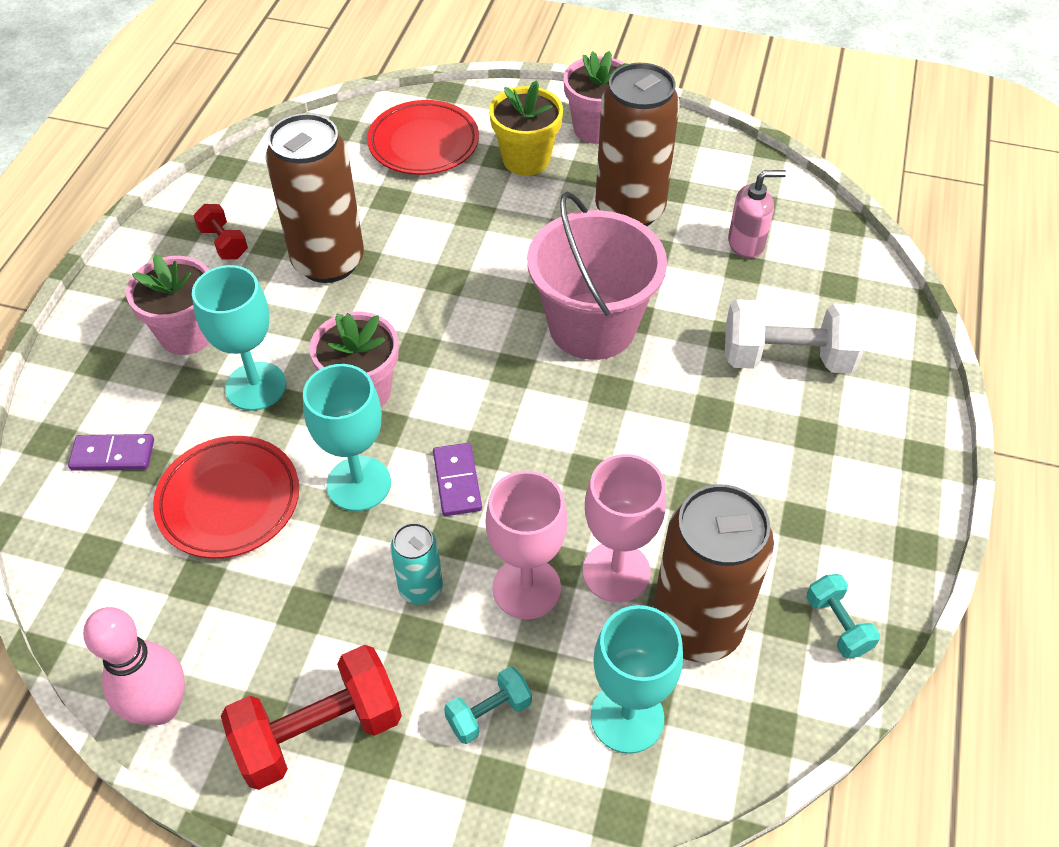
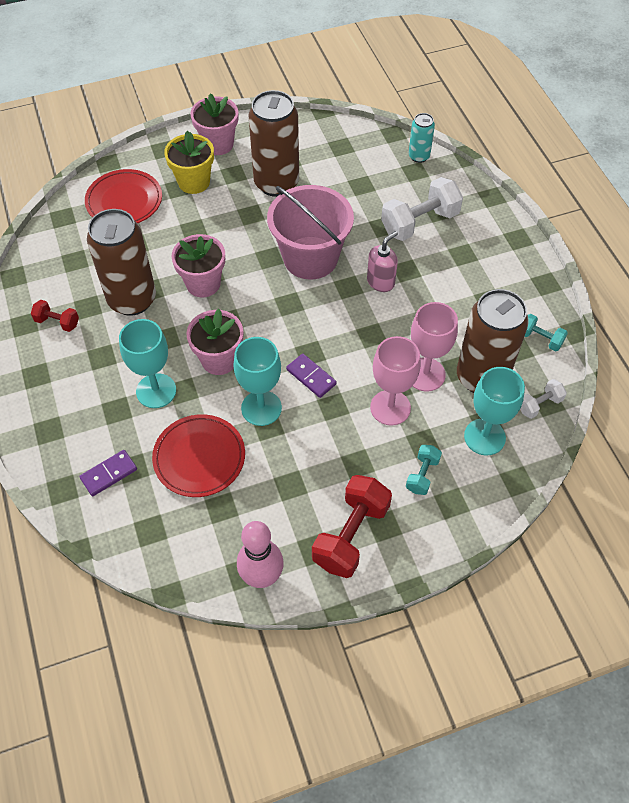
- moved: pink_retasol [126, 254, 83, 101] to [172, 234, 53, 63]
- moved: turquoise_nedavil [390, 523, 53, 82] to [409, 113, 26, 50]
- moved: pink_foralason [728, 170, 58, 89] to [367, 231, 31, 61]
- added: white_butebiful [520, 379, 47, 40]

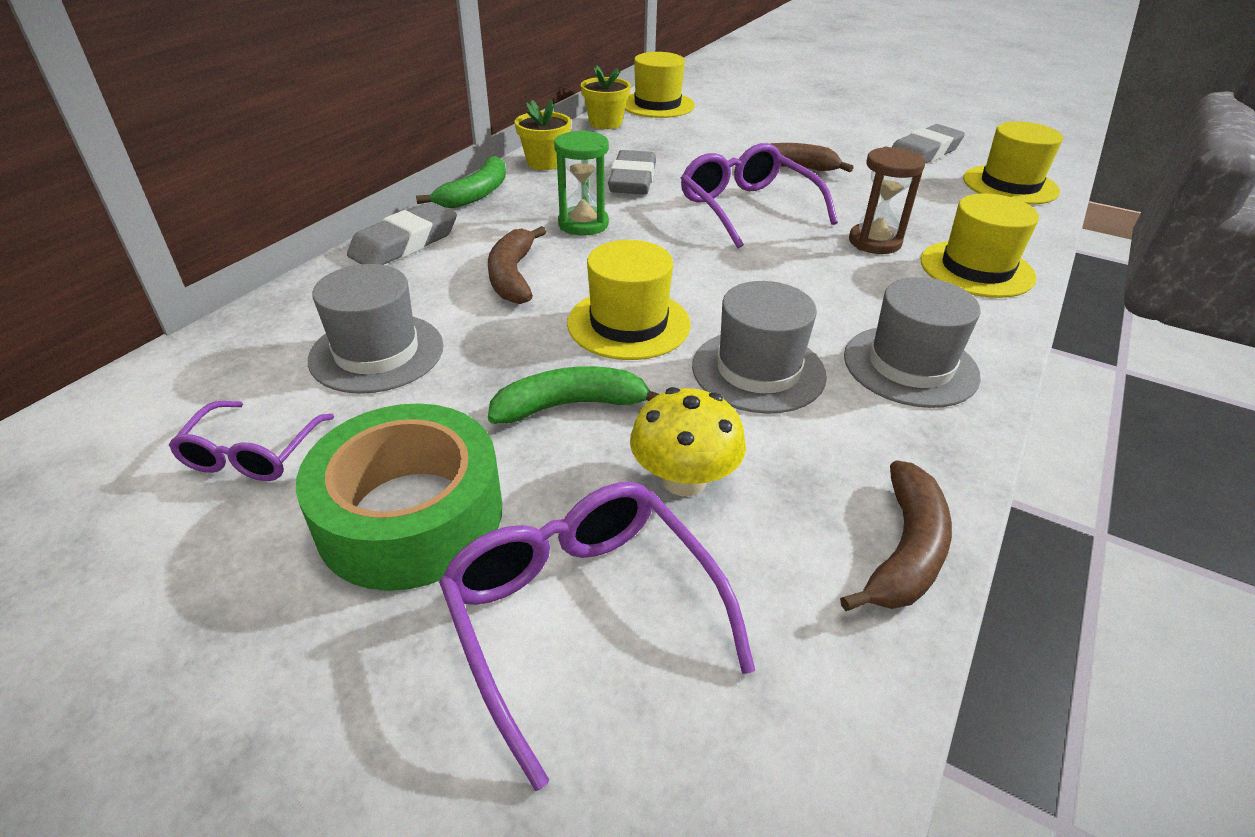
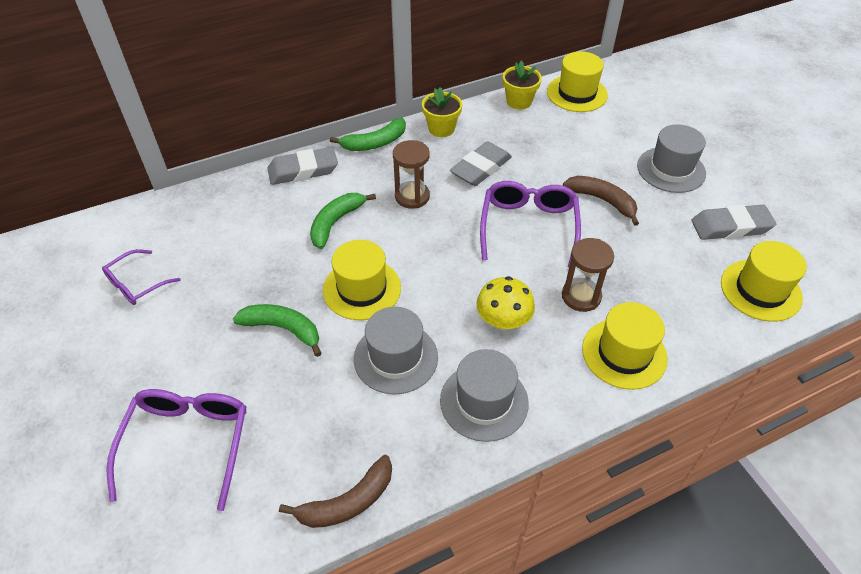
- removed: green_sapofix [296, 403, 206, 188]
- moved: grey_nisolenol [308, 264, 136, 130] to [637, 124, 69, 69]
- recoloured: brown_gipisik [488, 226, 58, 78] to green_gipisik [310, 193, 66, 56]
- recoloured: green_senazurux [554, 130, 55, 105] to brown_senazurux [393, 140, 37, 69]
- moved: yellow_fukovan [630, 387, 116, 109] to [476, 276, 59, 55]

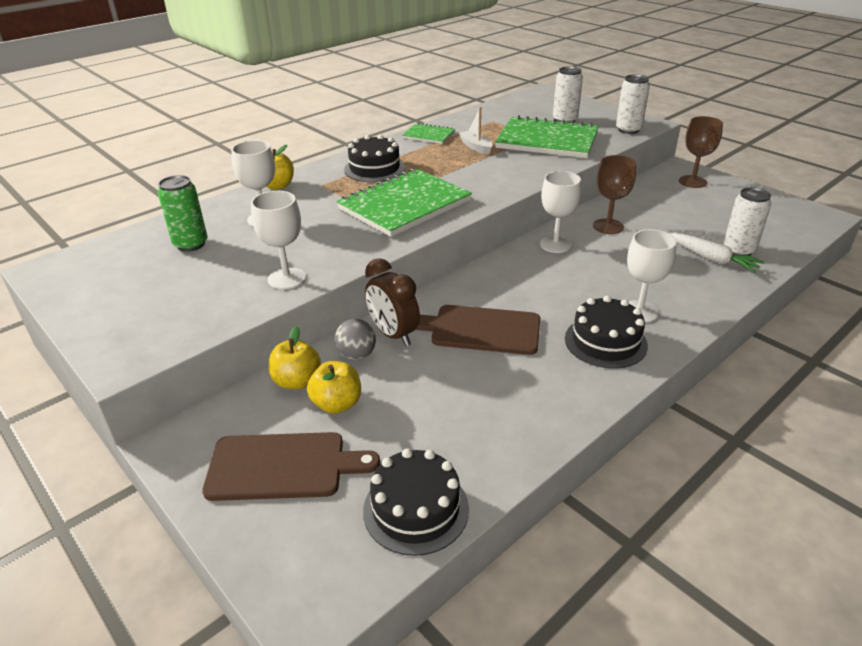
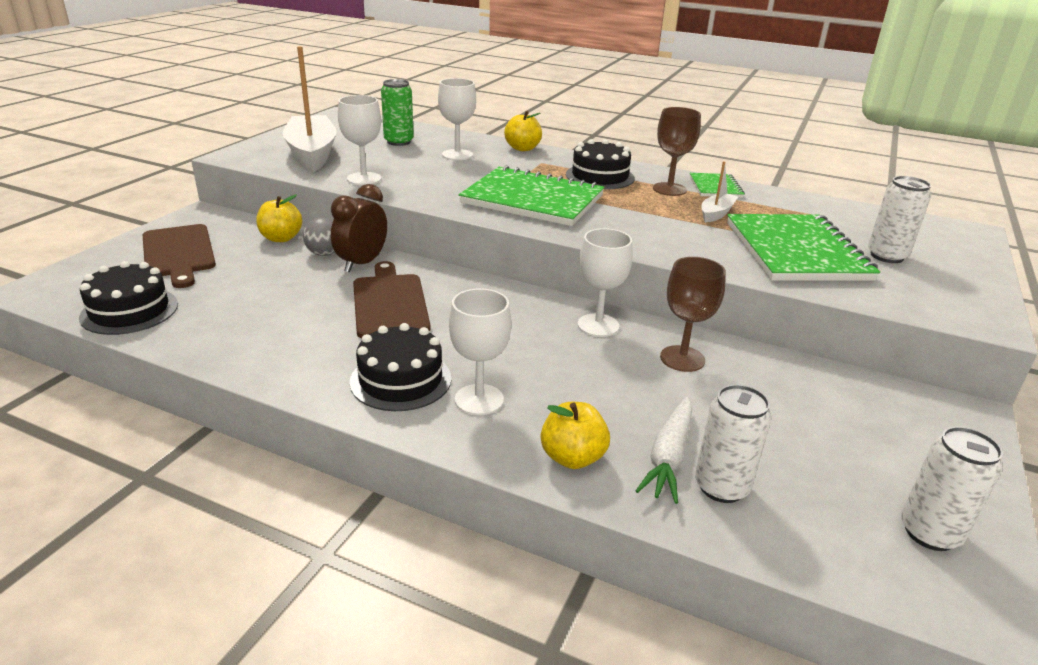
- moved: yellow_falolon [307, 361, 54, 53] to [541, 402, 69, 67]
- moved: white_nedavil [616, 74, 34, 60] to [901, 427, 102, 124]
- moved: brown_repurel [679, 116, 44, 72] to [653, 107, 48, 89]
- added: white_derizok [282, 46, 55, 126]

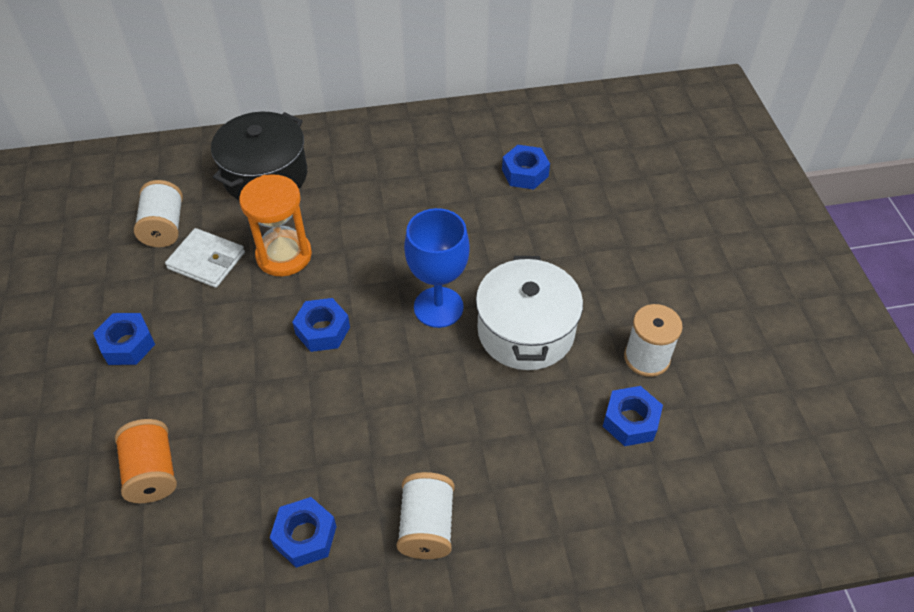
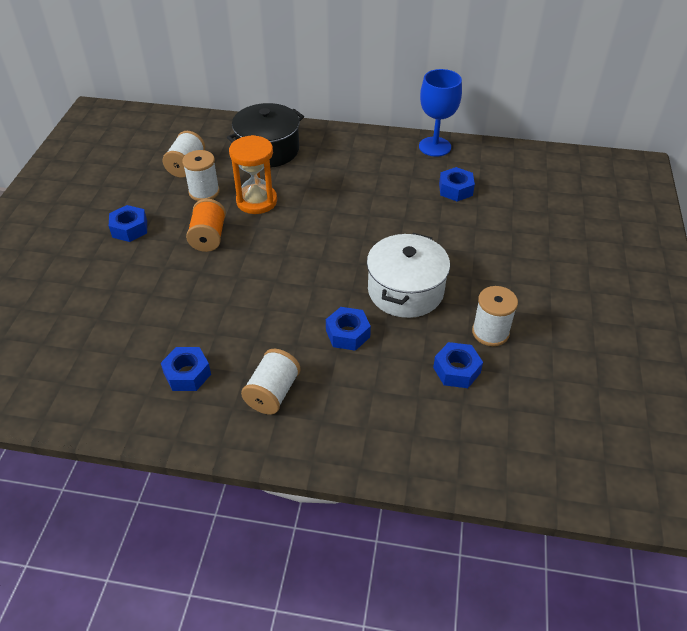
- moved: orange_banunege [115, 419, 62, 84] to [186, 199, 40, 53]
- replaced: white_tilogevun [165, 228, 80, 60] to white_banunege [182, 150, 38, 51]
- moved: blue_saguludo [292, 298, 58, 54] to [326, 307, 45, 44]
- moved: blue_repurel [404, 208, 66, 120] to [419, 69, 43, 88]

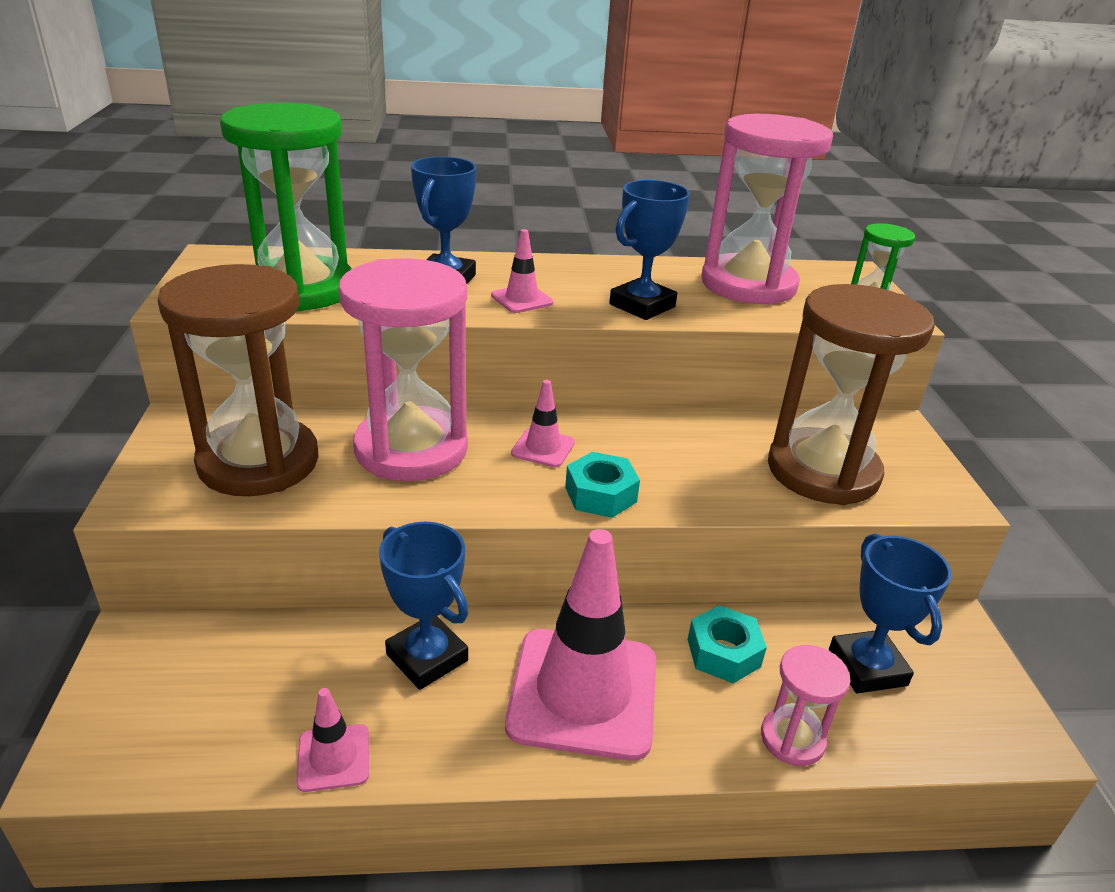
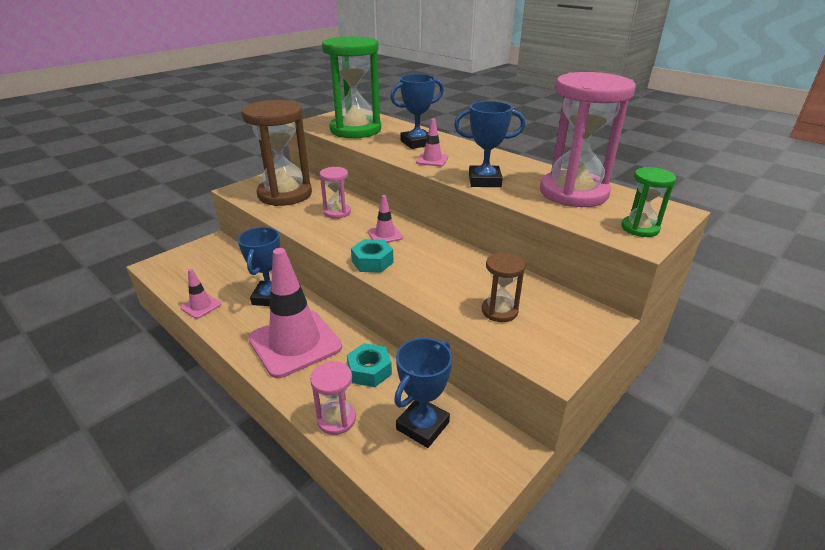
- resized: pink_senazurux [338, 258, 130, 223] = [320, 167, 31, 52] x0.47
- resized: brown_senazurux [768, 284, 167, 221] = [482, 252, 43, 70] x0.47

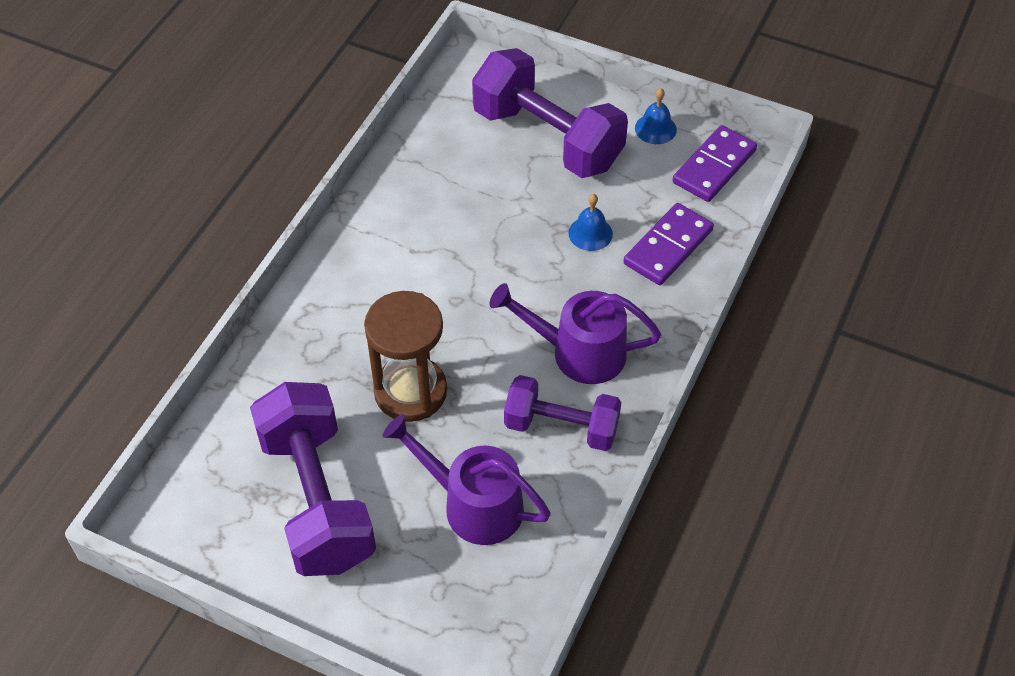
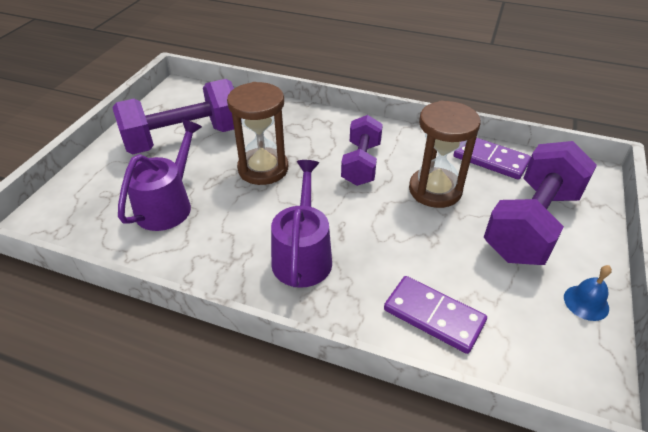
- moved: purple_butebiful [504, 375, 117, 76] to [341, 115, 42, 71]
- removed: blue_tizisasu [568, 194, 45, 57]
- moved: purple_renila [672, 125, 85, 77] to [454, 138, 77, 42]
- added: brown_senazurux [409, 101, 71, 107]

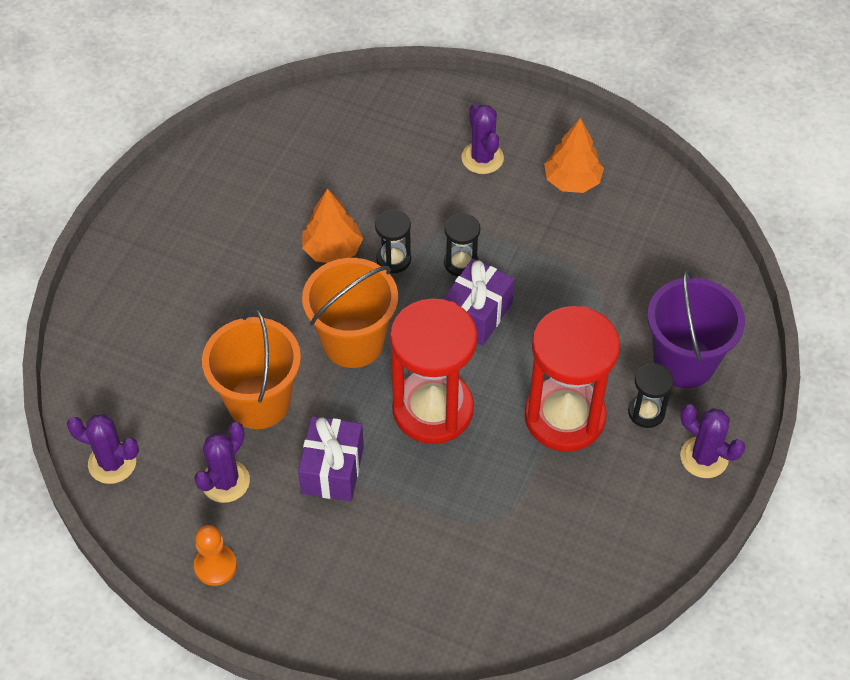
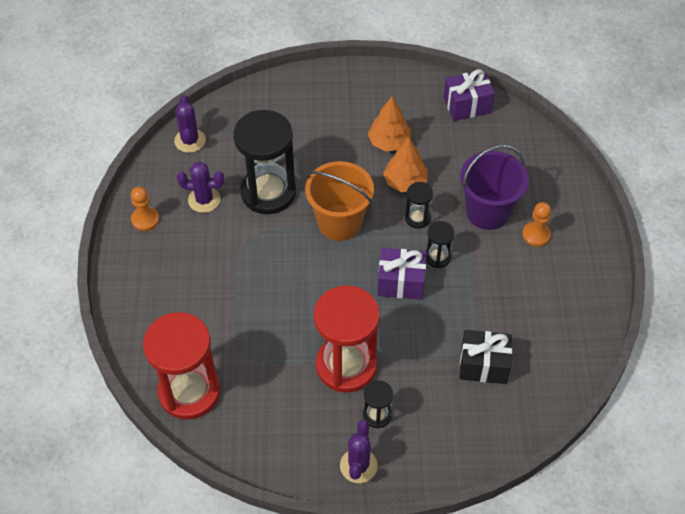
- replaced: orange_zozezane [202, 307, 99, 122] to black_senazurux [233, 110, 63, 104]
- moved: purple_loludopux [298, 416, 66, 85] to [443, 69, 52, 52]
- moved: red_senazurux [390, 298, 87, 146] to [143, 312, 77, 108]
- replaced: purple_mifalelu [461, 103, 43, 71] to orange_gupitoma [522, 202, 29, 45]
- moved: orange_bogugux [544, 118, 60, 75] to [368, 97, 43, 55]
- moved: purple_zozezane [647, 268, 98, 120] to [460, 145, 69, 85]
- added: black_loludopux [459, 330, 53, 54]

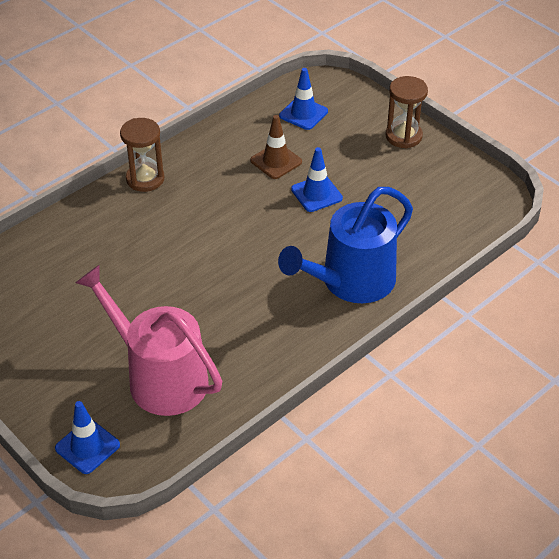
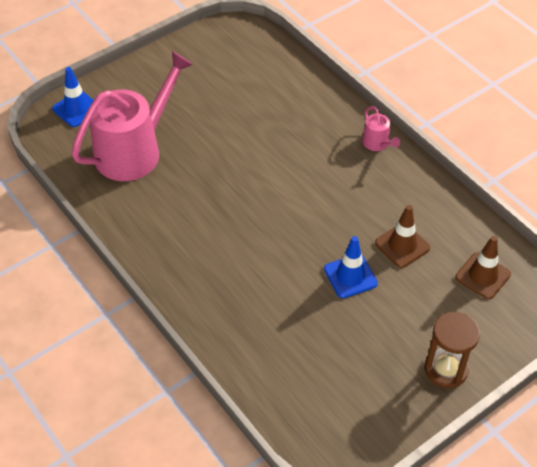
- replaced: brown_senazurux [120, 118, 44, 74] to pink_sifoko [362, 106, 38, 45]
- removed: blue_sifoko [278, 187, 135, 116]
- recoloured: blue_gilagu [279, 68, 49, 62] to brown_gilagu [455, 236, 56, 63]

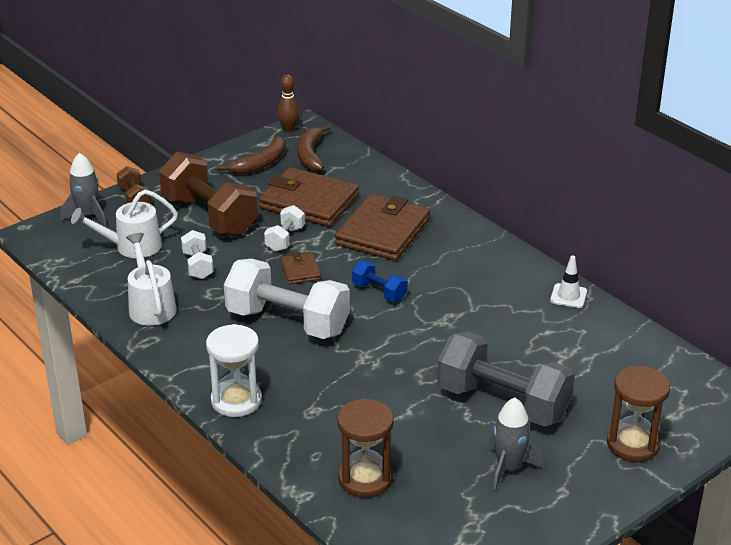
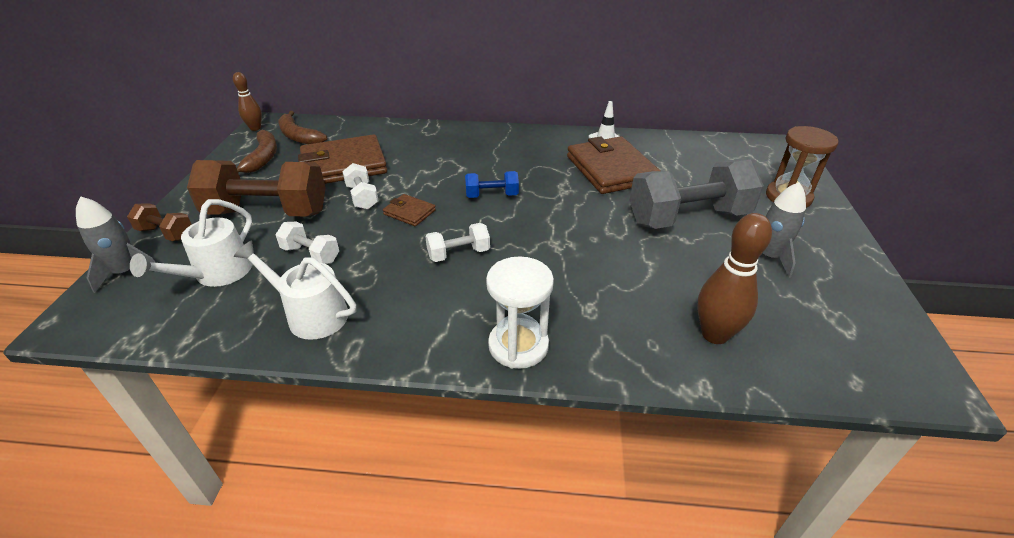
- resized: white_butebiful [224, 259, 126, 80] = [425, 223, 65, 39] x0.48
- moved: brown_tilogevun [335, 194, 95, 67] to [567, 136, 93, 58]
- replaced: brown_senazurux [337, 398, 57, 100] to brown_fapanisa [697, 213, 75, 131]

